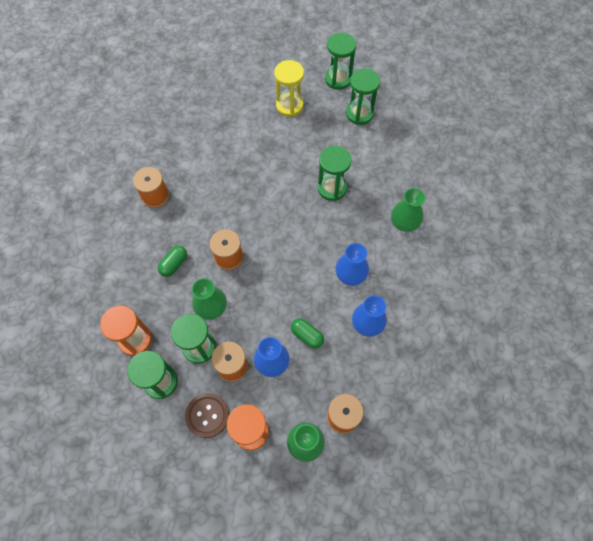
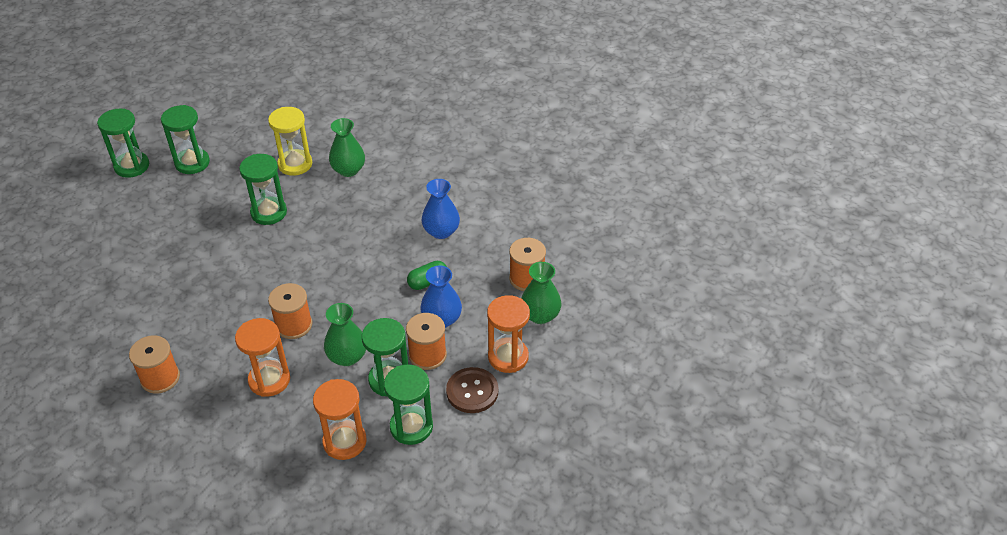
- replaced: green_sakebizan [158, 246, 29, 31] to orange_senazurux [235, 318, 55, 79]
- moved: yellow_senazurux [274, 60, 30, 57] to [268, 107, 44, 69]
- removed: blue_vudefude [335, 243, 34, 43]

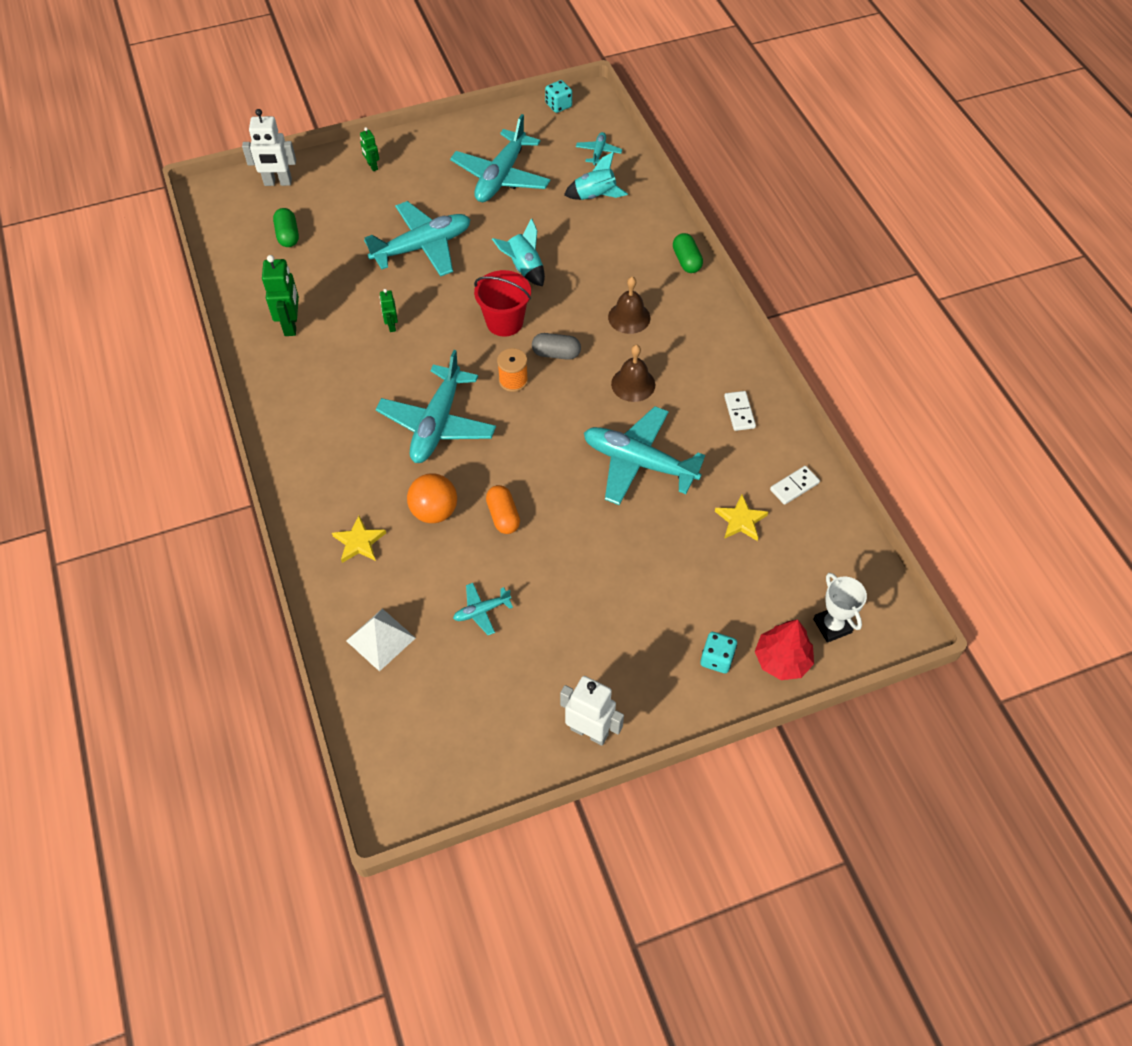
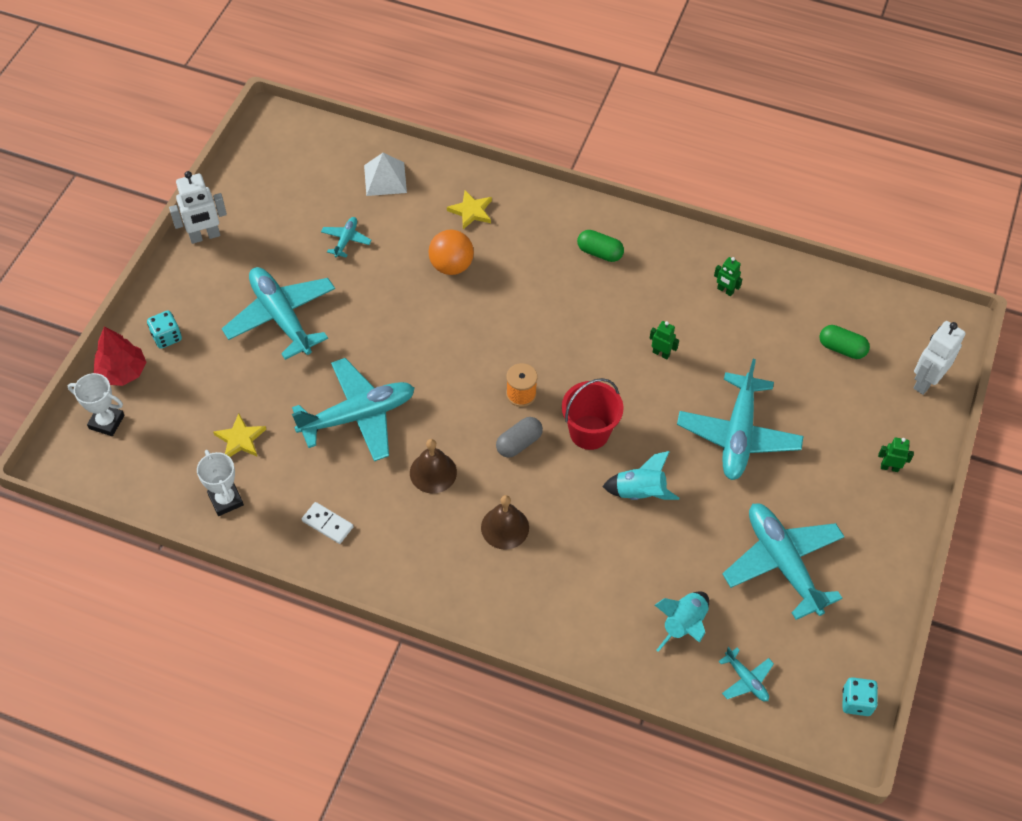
- resized: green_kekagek [262, 255, 37, 81] = [714, 257, 28, 39] x0.55
- moved: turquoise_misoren [376, 350, 120, 113] to [222, 267, 113, 93]
- removed: orange_sakebizan [486, 485, 34, 49]
- moved: green_sakebizan [673, 233, 30, 40] to [577, 230, 47, 32]
- replaced: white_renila [770, 466, 50, 39] to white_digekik [197, 450, 47, 66]

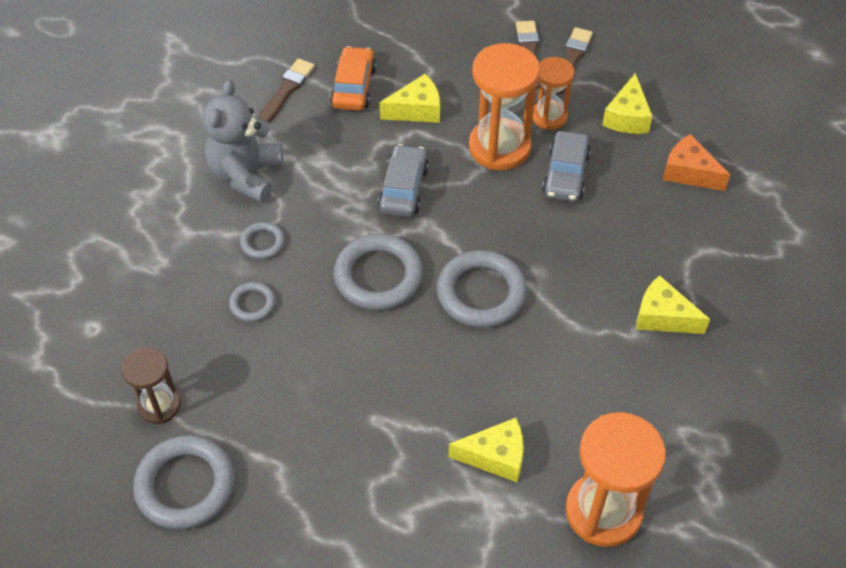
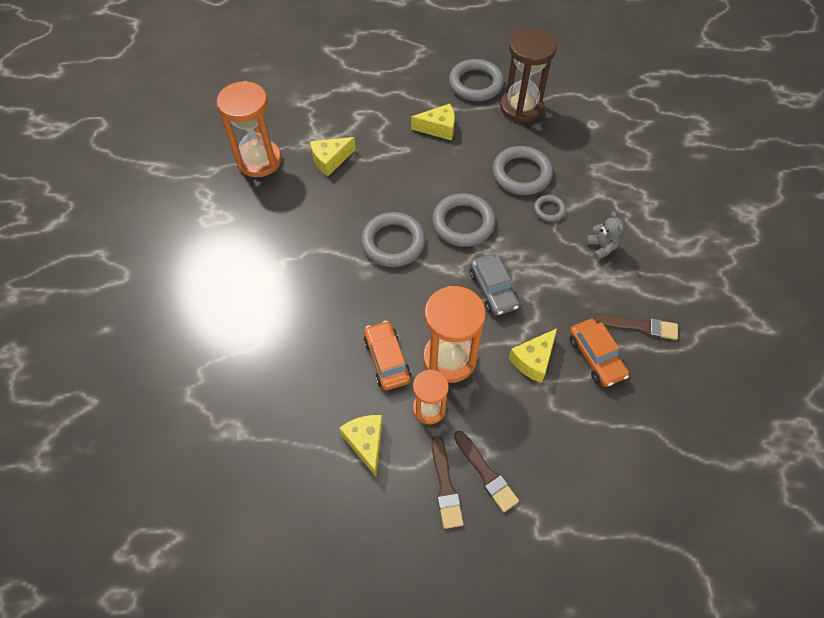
- resized: brown_senazurux [122, 347, 59, 77] = [500, 28, 57, 95] x1.69
- resized: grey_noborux [203, 79, 80, 124] = [586, 211, 38, 50] x0.54
- resized: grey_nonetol [229, 282, 47, 40] = [492, 146, 61, 49] x1.95
- turned: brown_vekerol [257, 58, 58, 65] = [594, 314, 84, 26] 75 degrees counterclockwise
- recoloured: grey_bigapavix [542, 131, 49, 71] to orange_bigapavix [364, 321, 47, 69]
- moved: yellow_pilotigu [636, 275, 74, 59] to [411, 104, 44, 37]
- removed: orange_pilotigu [663, 134, 67, 57]

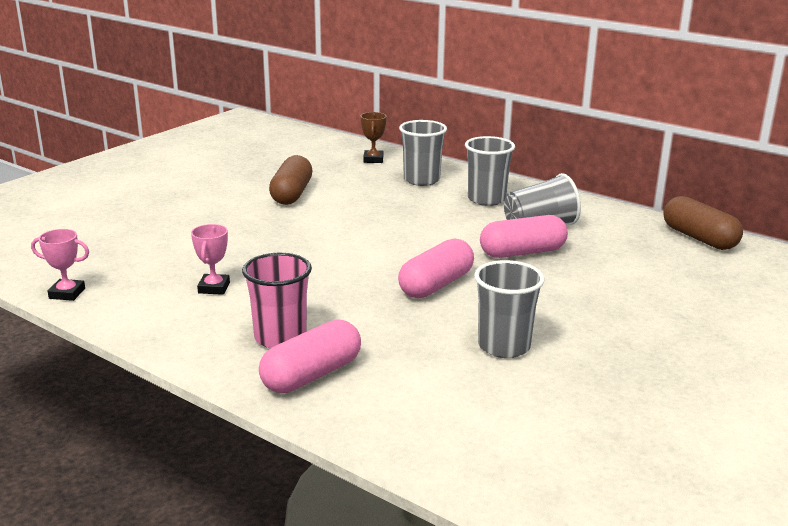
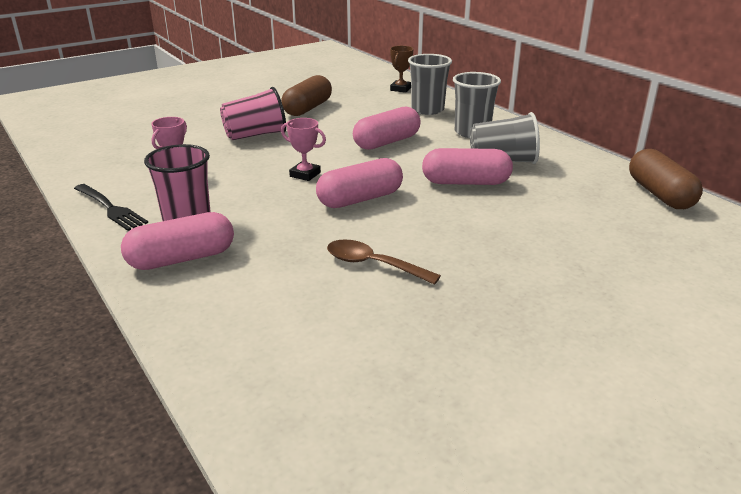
- moved: pink_digekik [31, 229, 58, 72] to [281, 118, 45, 63]
- replaced: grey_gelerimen [474, 260, 71, 98] to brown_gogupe [327, 239, 114, 46]
- added: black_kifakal [74, 184, 74, 47]
- added: pink_gelerimen [220, 87, 66, 53]
- added: pink_sakebizan [353, 107, 67, 43]

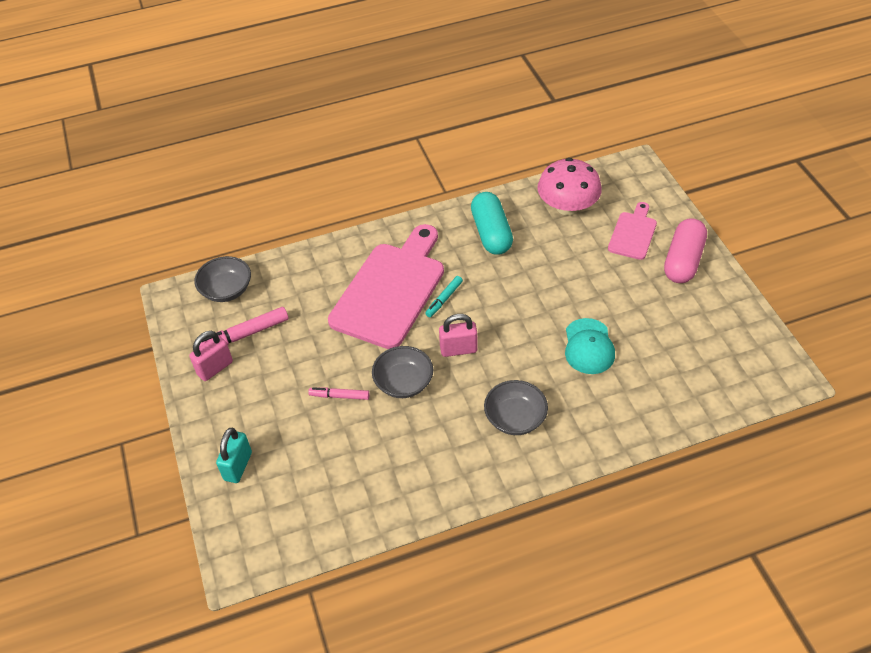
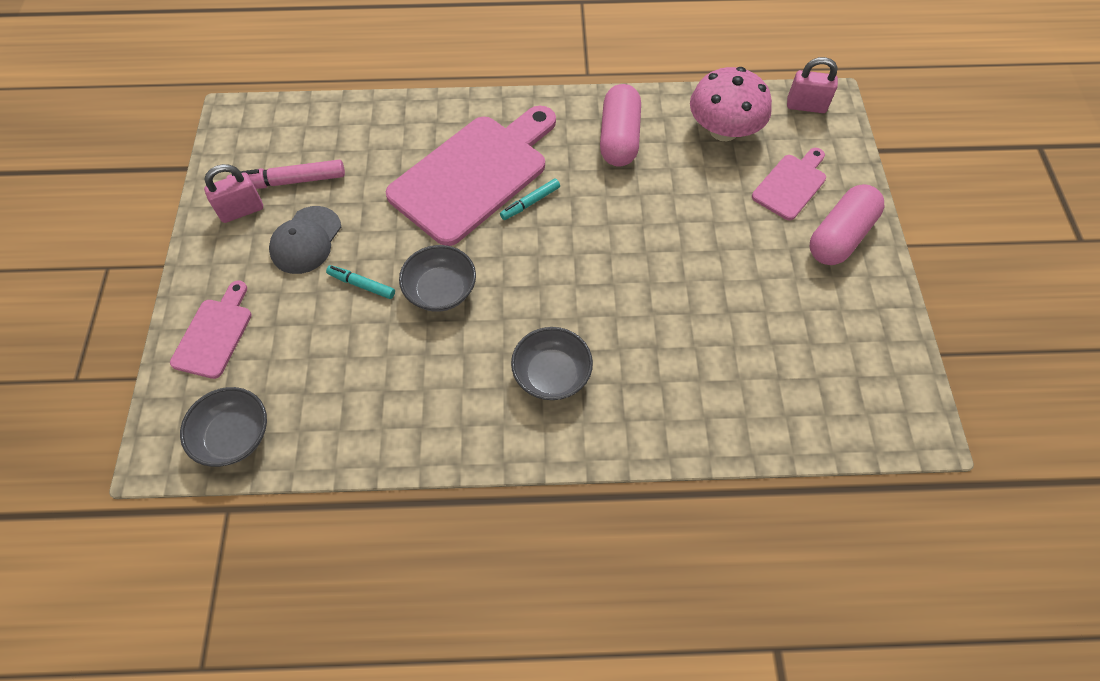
- moved: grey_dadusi [194, 256, 57, 46] to [180, 387, 87, 80]
- replaced: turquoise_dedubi [216, 428, 36, 55] to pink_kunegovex [170, 280, 82, 99]
- recoloured: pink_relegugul [308, 387, 62, 13] to turquoise_relegugul [326, 265, 69, 34]
- moved: pink_dedubi [439, 314, 38, 43] to [787, 57, 51, 56]
- recoloured: turquoise_sakebizan [471, 192, 42, 63] to pink_sakebizan [600, 84, 41, 83]
- removed: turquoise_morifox [565, 318, 50, 56]
- added: grey_morifox [269, 206, 72, 68]

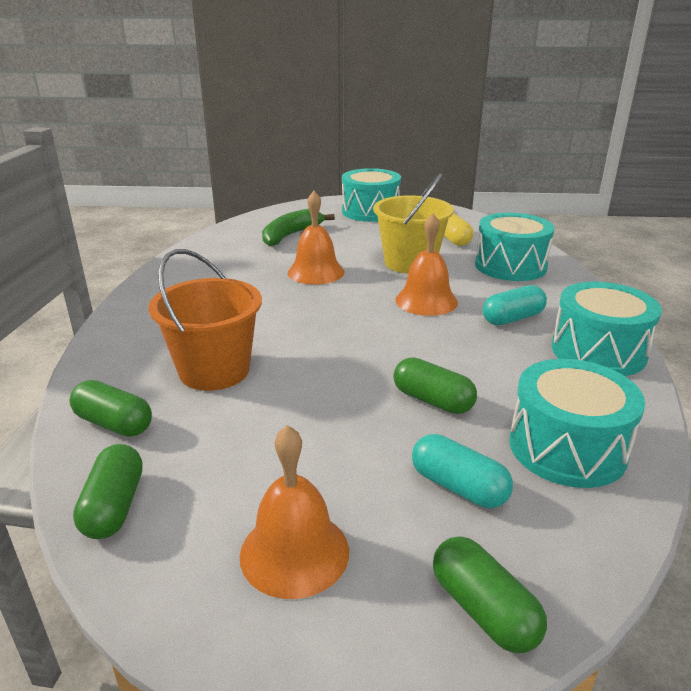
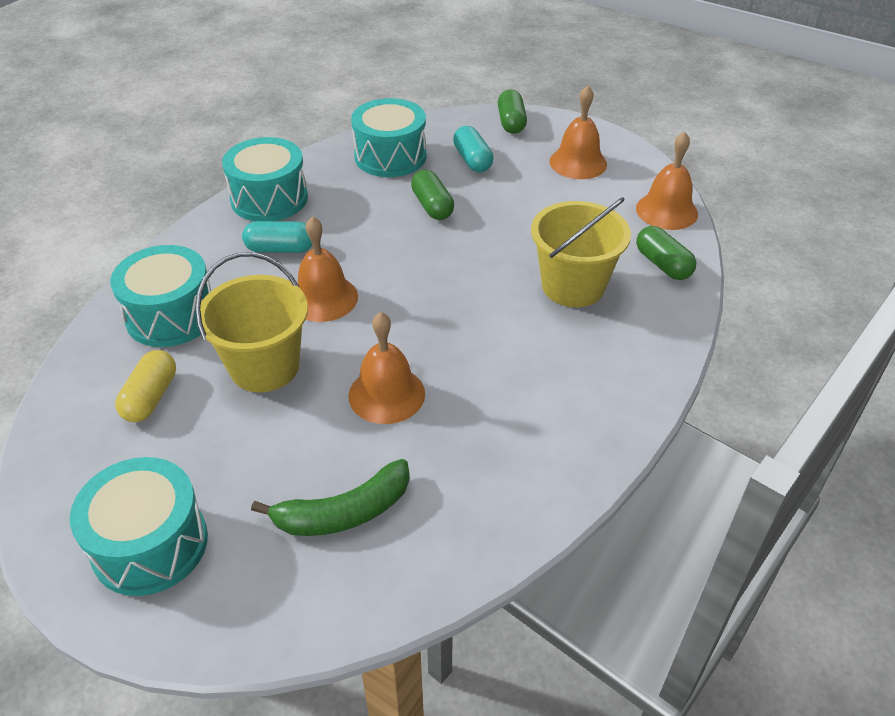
- replaced: green_sakebizan [73, 444, 70, 95] to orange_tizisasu [636, 131, 62, 99]
- recoloured: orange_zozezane [148, 249, 114, 142] to yellow_zozezane [531, 197, 100, 110]

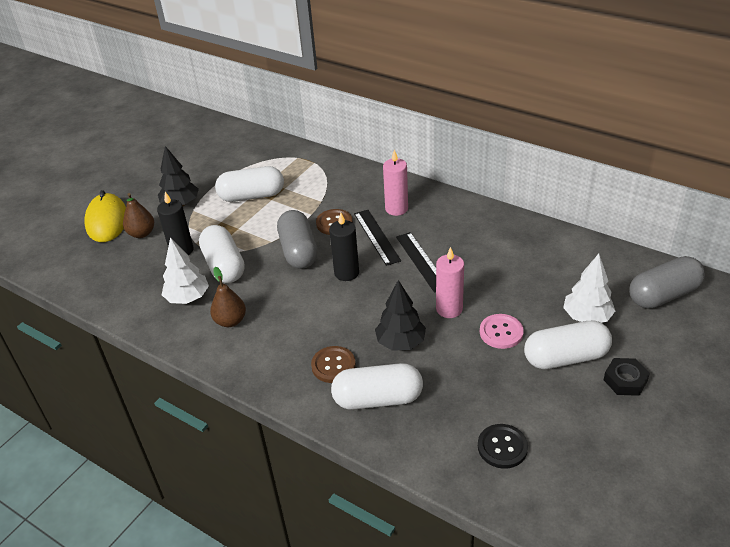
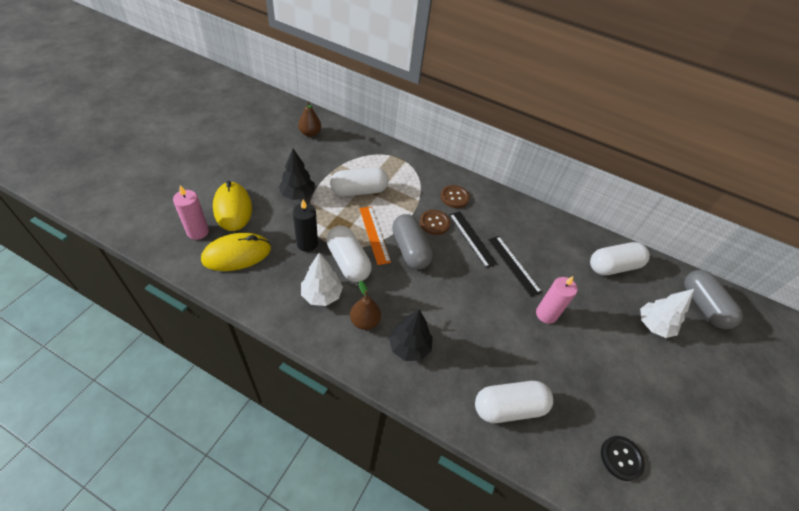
- moved: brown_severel [123, 193, 31, 45] to [298, 101, 23, 36]
- moved: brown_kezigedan [311, 346, 45, 37] to [441, 185, 29, 23]
- removed: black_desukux [329, 213, 30, 68]
- moved: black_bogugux [375, 280, 51, 71] to [389, 309, 44, 52]
- moved: pink_desukux [383, 150, 25, 66] to [173, 185, 36, 55]
- removed: pink_kezigedan [480, 314, 44, 35]
- moved: white_sakebizan [524, 321, 88, 48] to [590, 242, 60, 34]
- removed: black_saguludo [603, 358, 47, 38]
- turned: grey_sakebizan [629, 256, 76, 53] = [684, 270, 59, 59] 75 degrees counterclockwise
- added: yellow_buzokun [201, 233, 70, 38]
- added: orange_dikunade [359, 206, 32, 59]

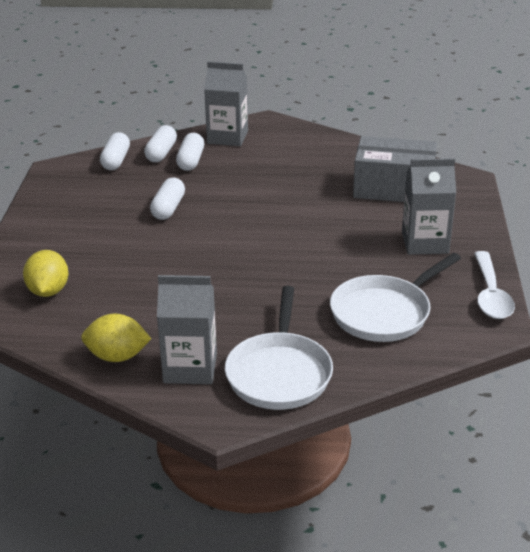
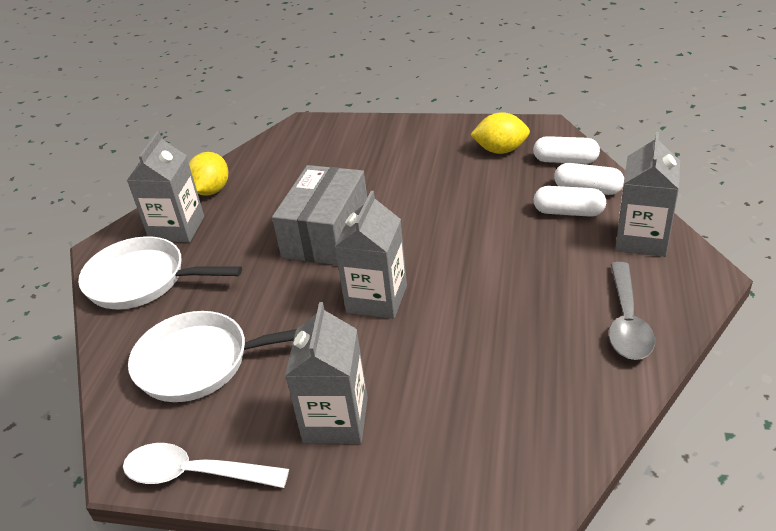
- moved: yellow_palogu [23, 250, 46, 47] to [470, 112, 60, 42]
- removed: white_sakebizan [150, 178, 35, 42]
- turned: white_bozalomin [330, 253, 131, 89] = [128, 311, 168, 91] 60 degrees counterclockwise
- moved: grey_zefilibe [353, 136, 84, 66] to [272, 165, 95, 100]
- added: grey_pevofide [335, 191, 72, 128]
- added: grey_gogupe [609, 262, 46, 98]

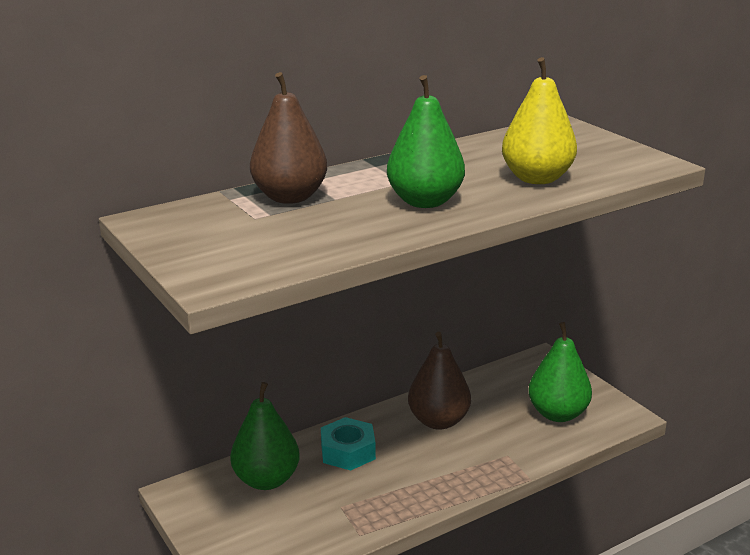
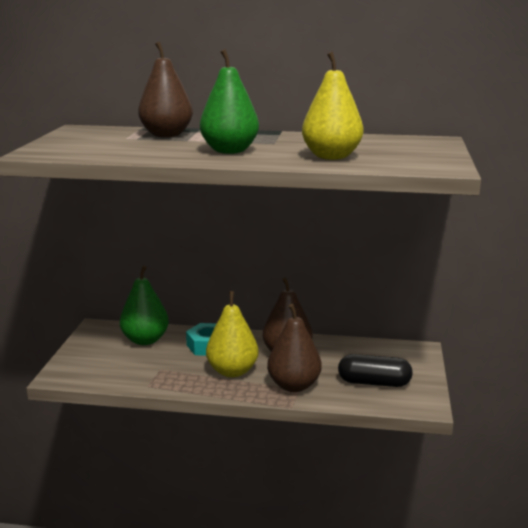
- replaced: green_severel [528, 322, 64, 100] to black_sakebizan [338, 354, 75, 33]
- added: yellow_severel [206, 291, 53, 86]
- added: brown_severel [267, 304, 55, 88]

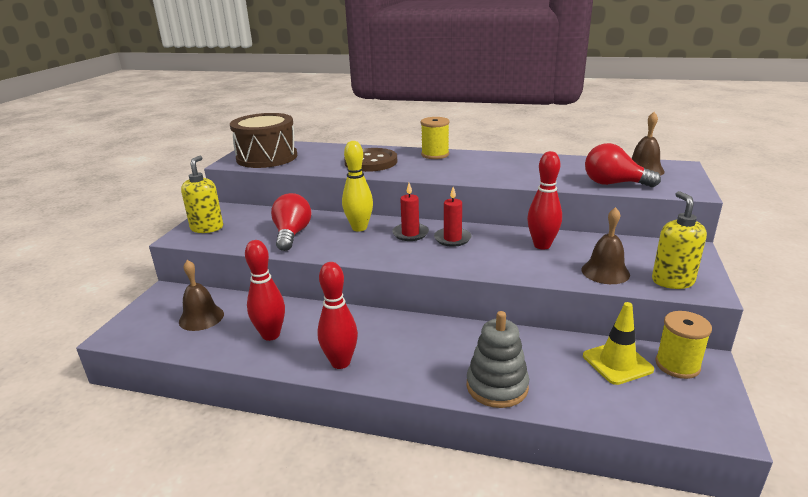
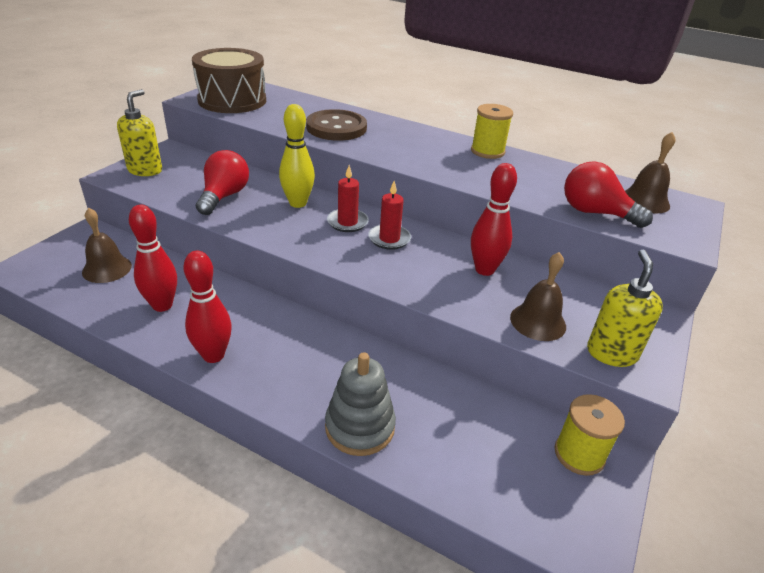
- moved: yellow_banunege [421, 117, 28, 42] to [471, 104, 42, 55]
- removed: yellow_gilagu [583, 302, 71, 83]

